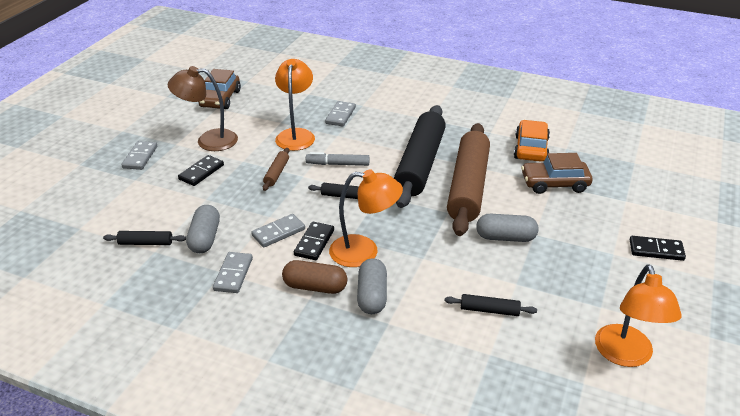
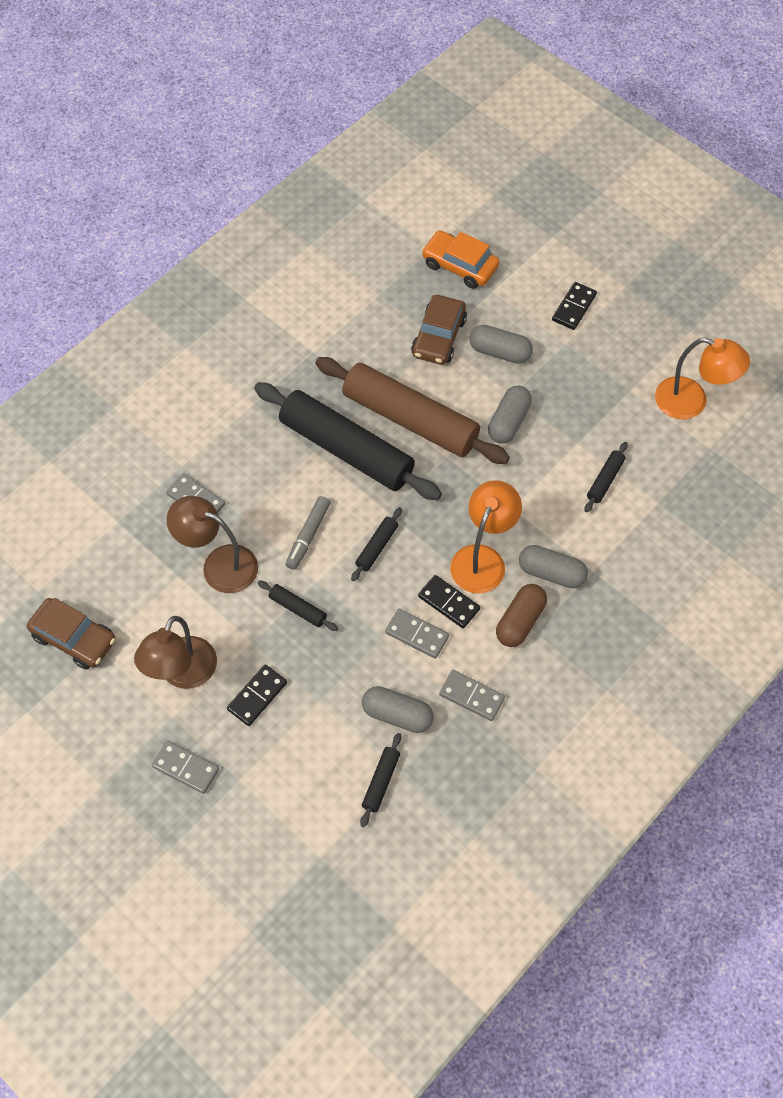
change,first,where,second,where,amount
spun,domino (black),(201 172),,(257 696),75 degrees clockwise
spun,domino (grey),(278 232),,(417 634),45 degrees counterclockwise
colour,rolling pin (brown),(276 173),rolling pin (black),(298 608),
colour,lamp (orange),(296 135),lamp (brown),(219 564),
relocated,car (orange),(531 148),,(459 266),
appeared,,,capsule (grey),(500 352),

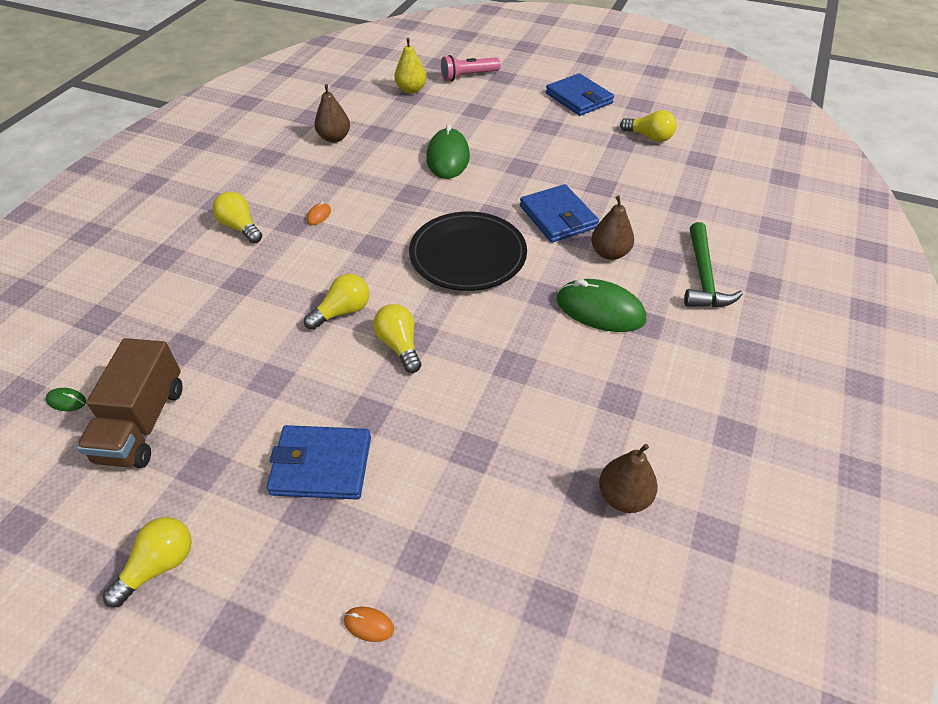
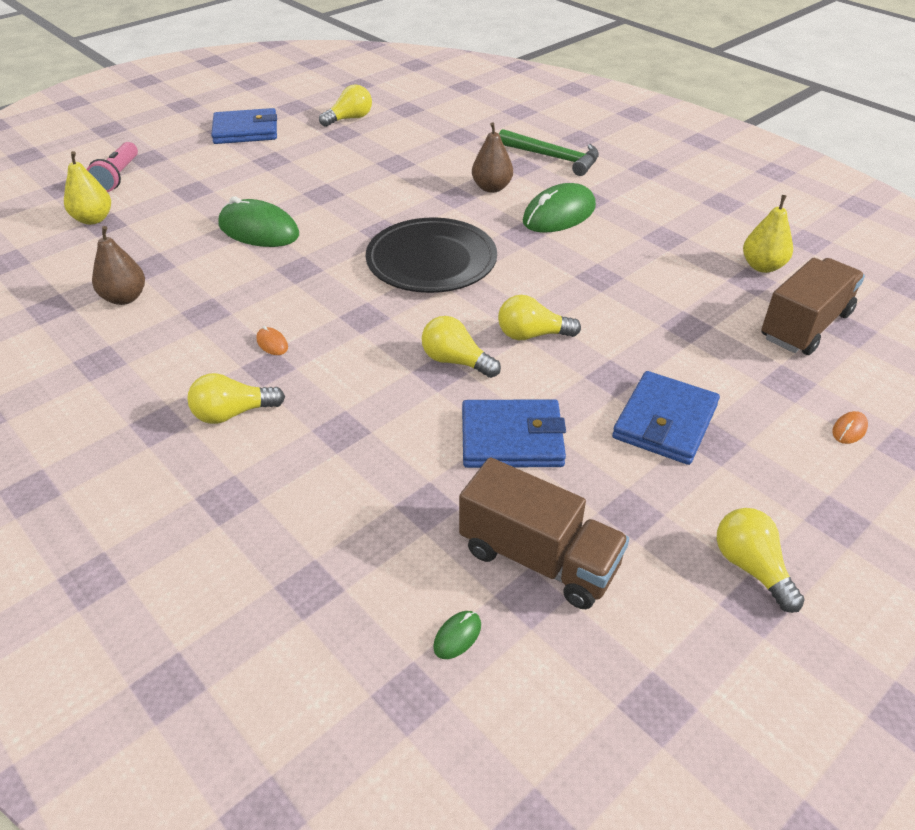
change,first,where,second,where,amount
spun,light bulb (yellow),(342 311),,(456 361),45 degrees counterclockwise
relocated,wallet (blue),(558 217),,(512 438),
colour,pear (brown),(623 497),pear (yellow),(762 266),
appeared,,,truck (brown),(805 326),

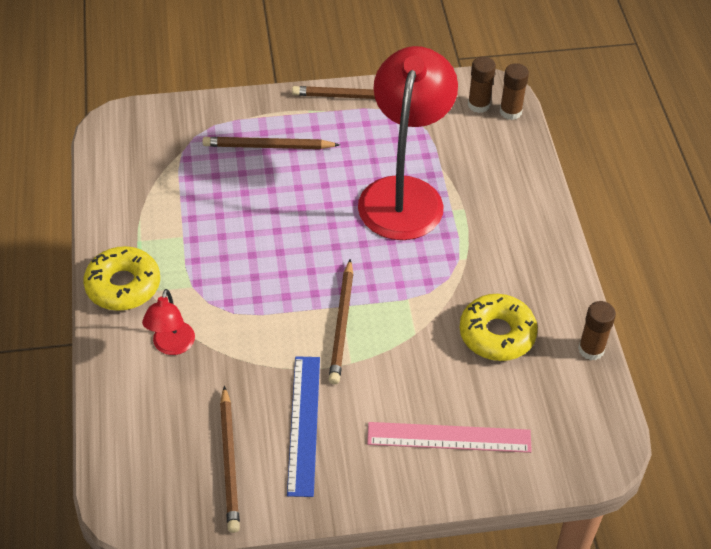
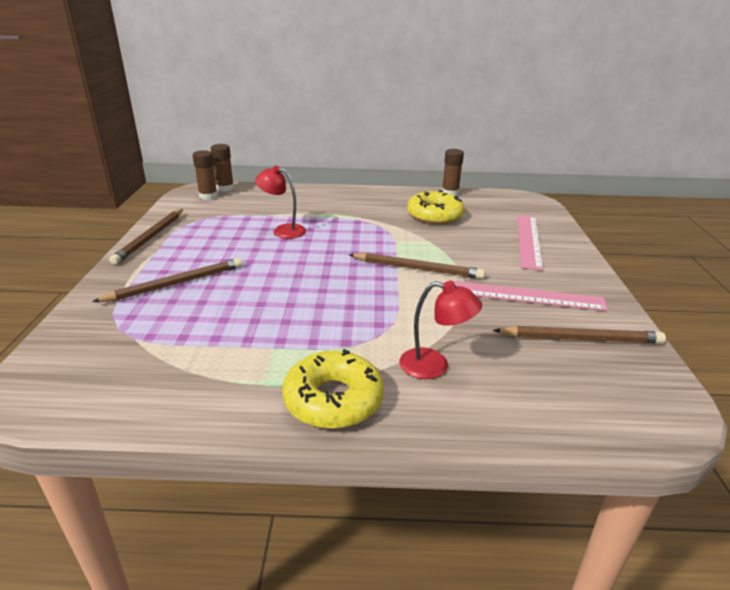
change,first,where,second,where,amount
spun,pencil (brown),(268 146),,(176 284),135 degrees counterclockwise
colour,ruler (blue),(304 424),ruler (pink),(527 296),
size,lamp (red),(404 194),,(283 230),x0.45

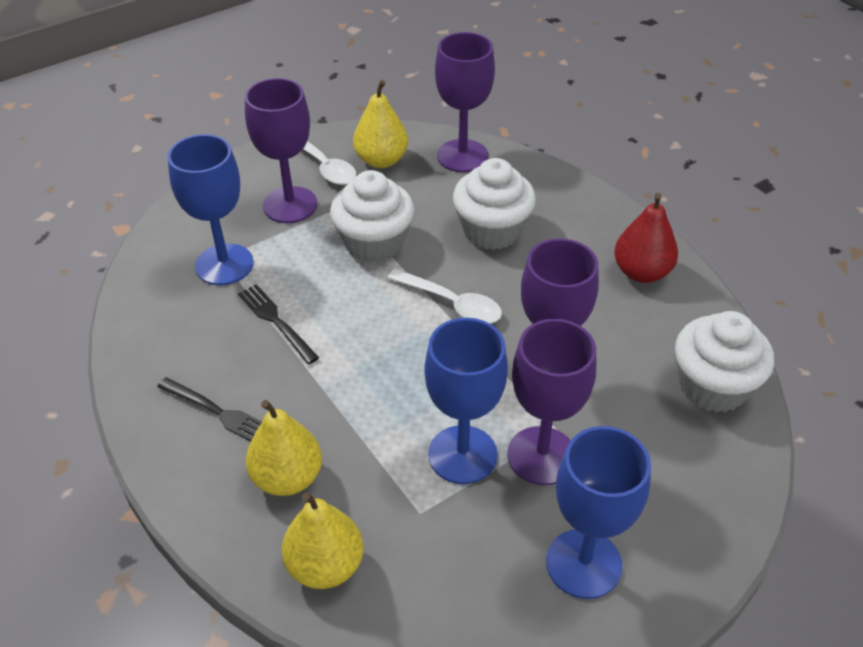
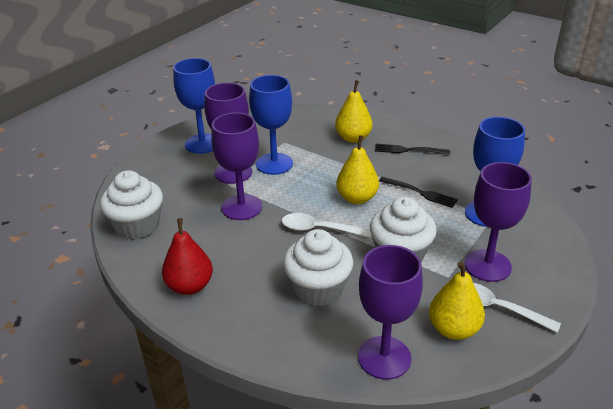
change,first,where,second,where,amount
relocated,pear (yellow),(325 565),,(357 198),

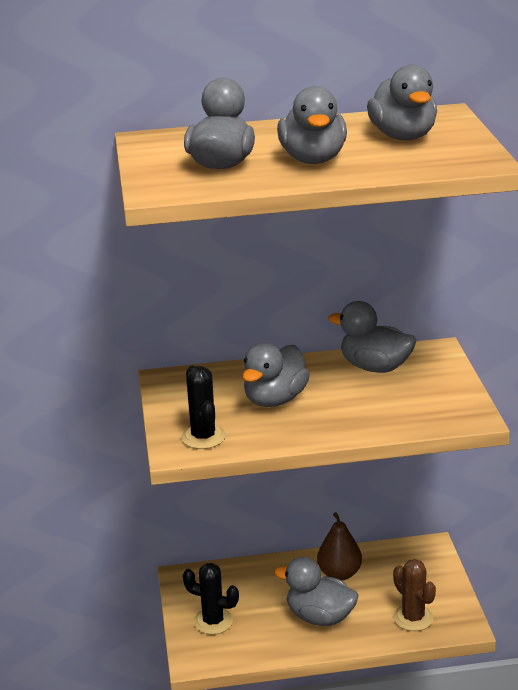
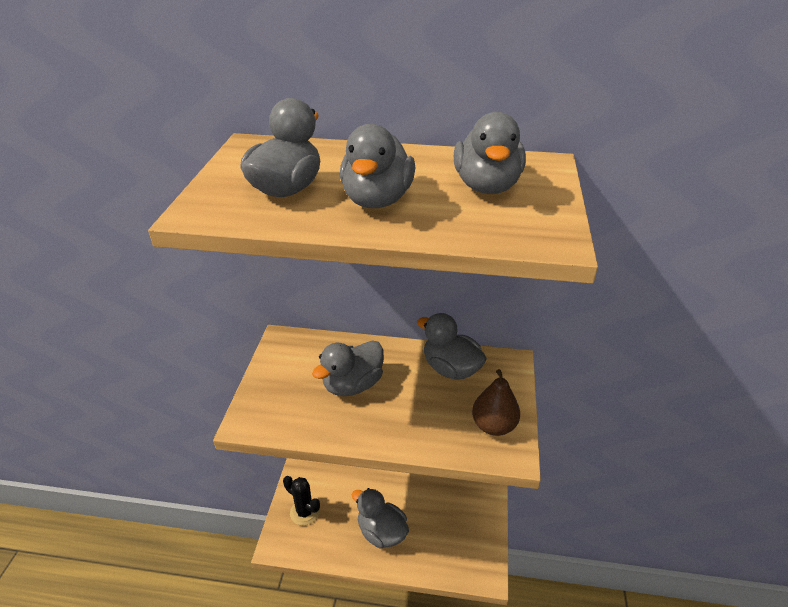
change,first,where,second,where,amount
missing,cactus (black),(203 437),,,
relocated,pear (brown),(339 574),,(493 426),
missing,cactus (brown),(413 618),,,

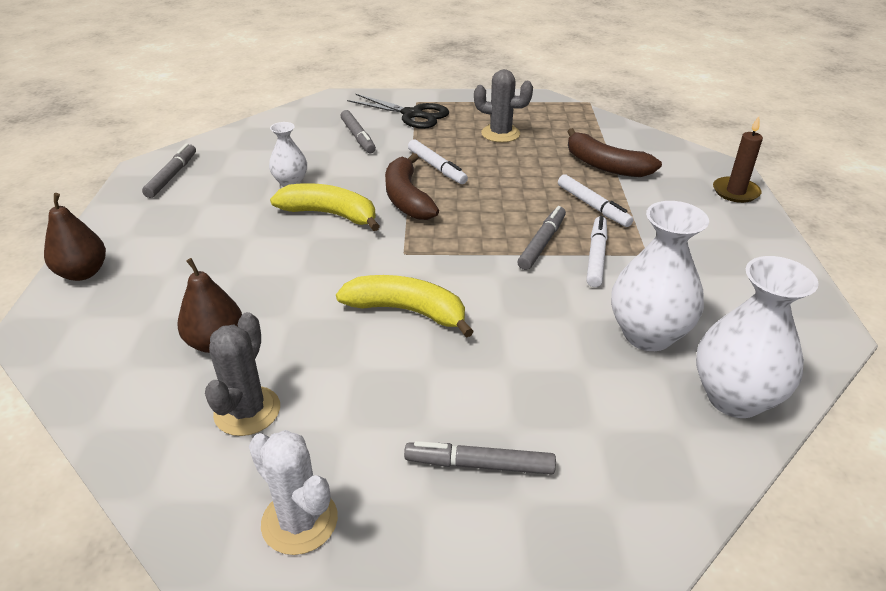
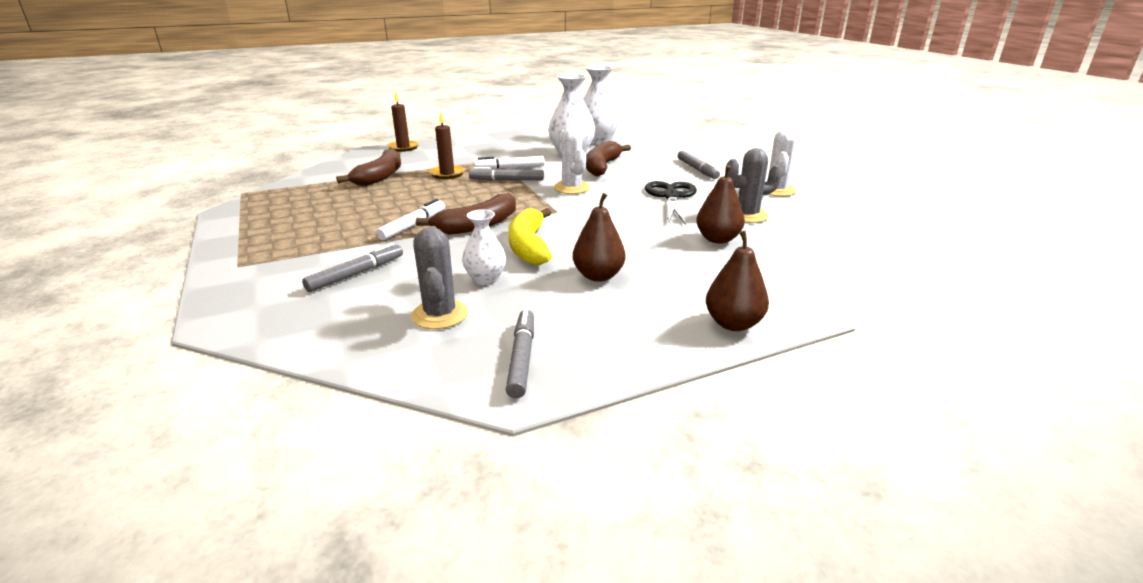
change,first,where,second,where,amount
spun,marker (grey),(172 176),,(522 358),105 degrees clockwise
missing,banana (yellow),(407 311),,,
relocated,scissors (black),(412 114),,(671 197),
relocated,cactus (grey),(500 134),,(440 315),
exchanged,marker (white),(593 206),candle (brown),(447 174),
appeared,,,cactus (white),(571 188),
appeared,,,pear (brown),(598 276),
appeared,,,banana (brown),(602 166),

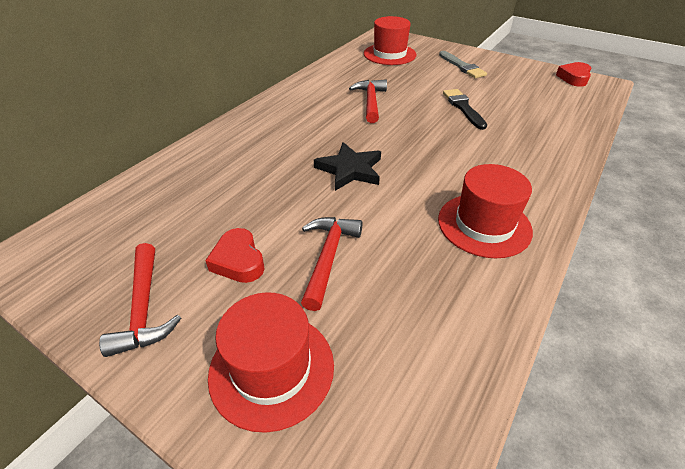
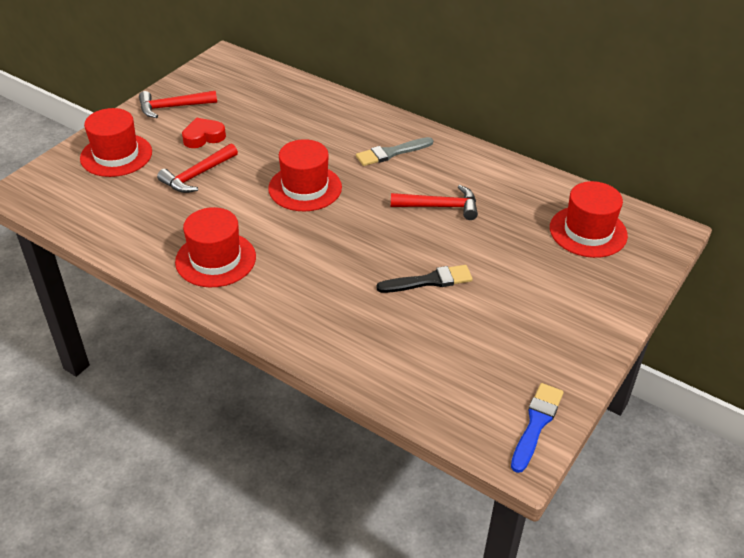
change,first,where,second,where,amount
spun,hammer (red),(328 257),,(197 175),120 degrees clockwise
exchanged,star (black),(350 170),hat (red),(305 188),
relocated,brush (grey),(462 66),,(391 153),
exchanged,heart (red),(574 78),brush (blue),(536 424),

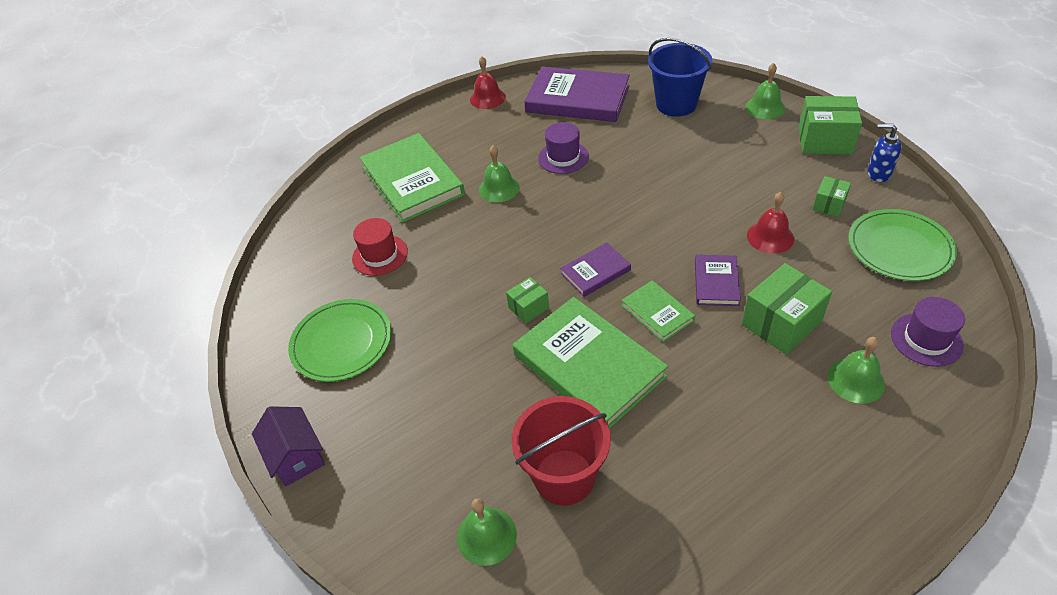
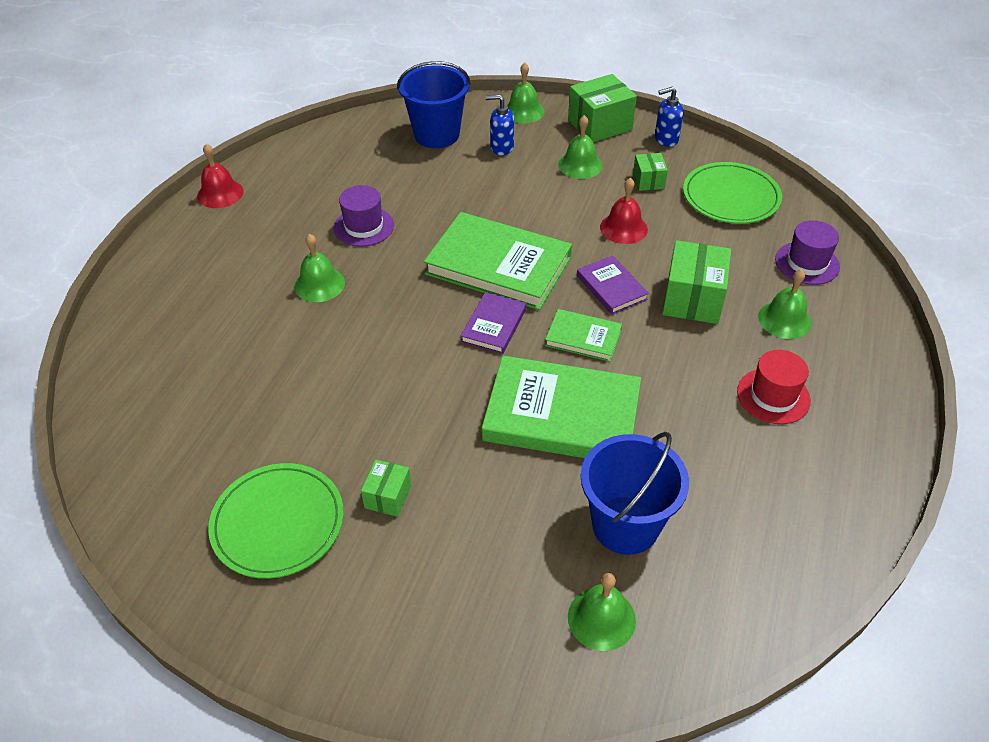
change,first,where,second,where,amount
missing,house (purple),(296 456),,,
relocated,hat (red),(380 255),,(773 396),
relocated,book (green),(412 181),,(498 265),
relocated,box (green),(528 308),,(388 496),
colour,bucket (red),(564 477),bucket (blue),(625 525),
missing,book (purple),(577 99),,,
appeared,,,soap dispenser (blue),(501 148),
appeared,,,bell (green),(580 165),

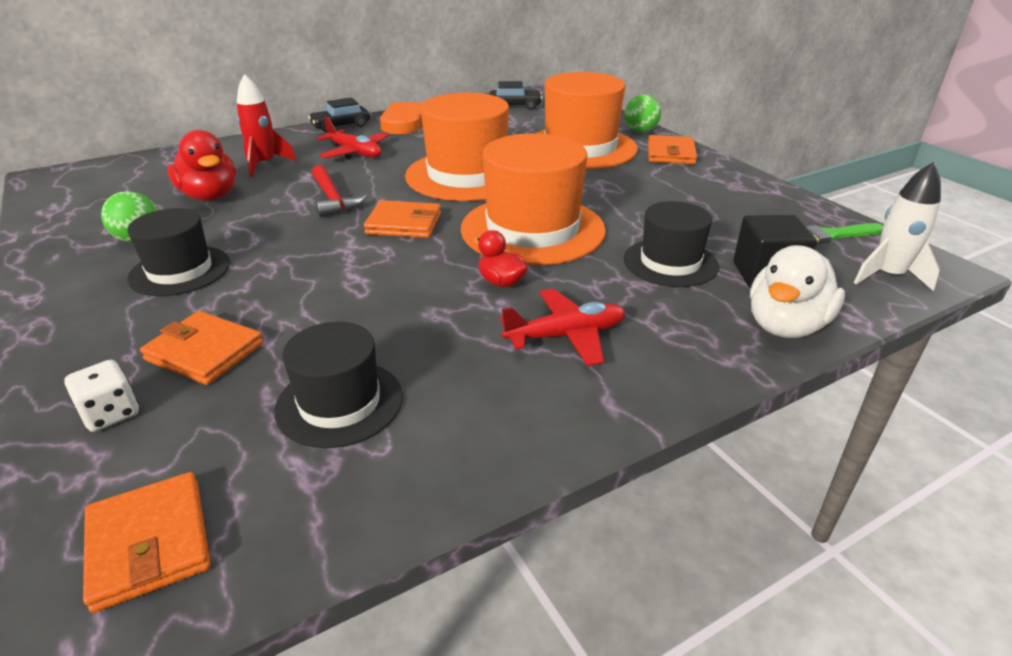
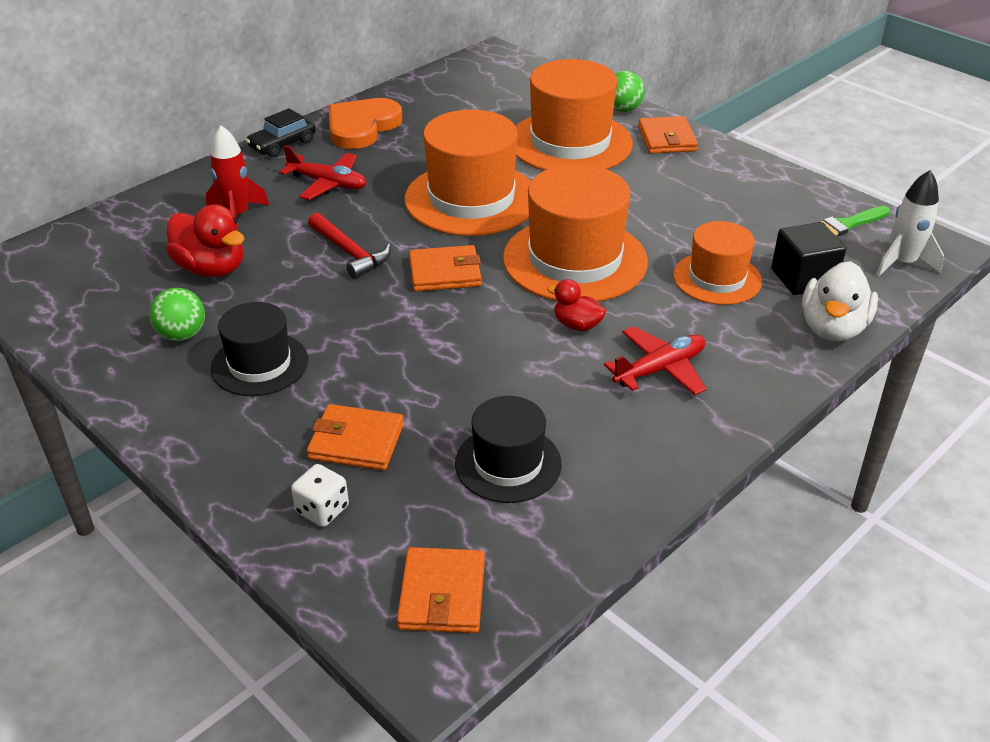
change,first,where,second,where,amount
spun,wallet (orange),(149 543),,(442 594),45 degrees clockwise
missing,car (black),(515 106),,,
colour,hat (black),(670 262),hat (orange),(717 278),

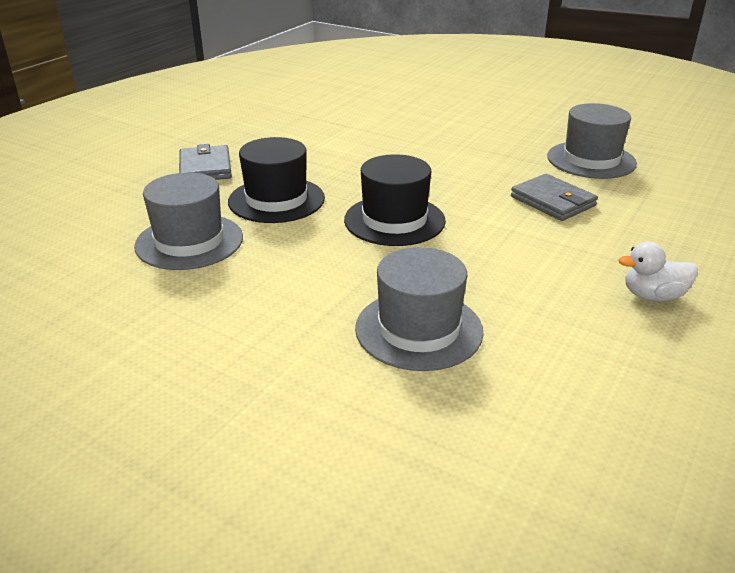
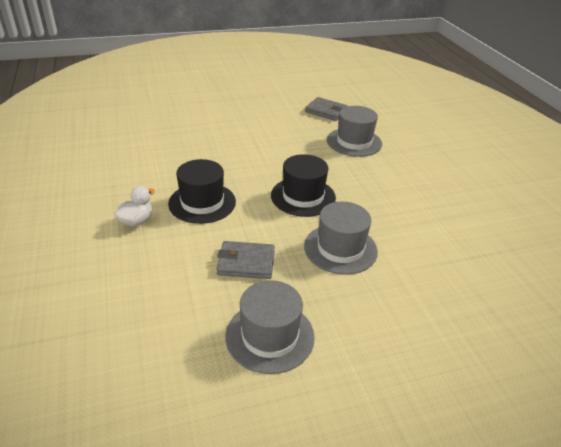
change,first,where,second,where,amount
relocated,wallet (grey),(205 168),,(326 111),
relocated,hat (black),(276 200),,(202 202),
relocated,hat (grey),(419 329),,(340 248),

